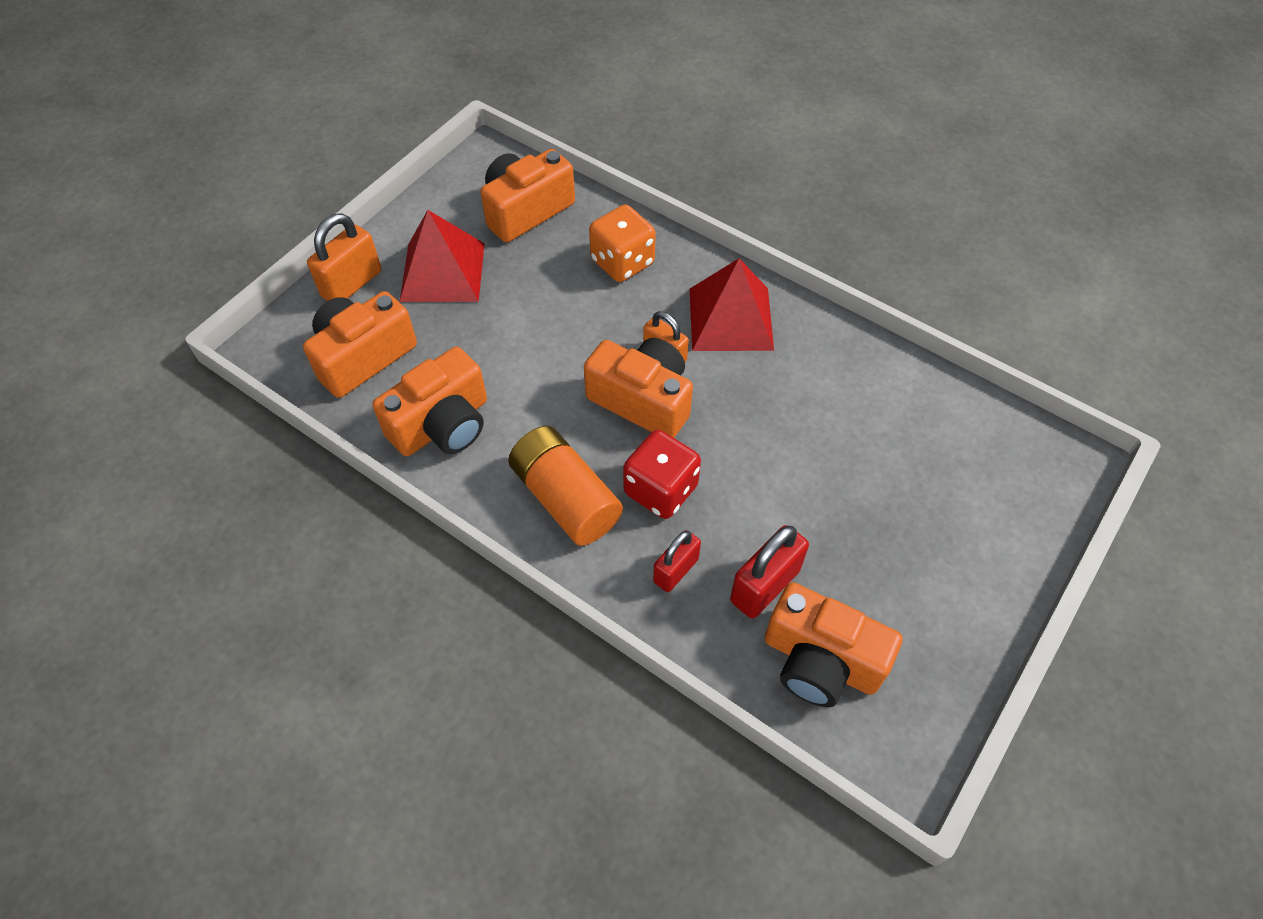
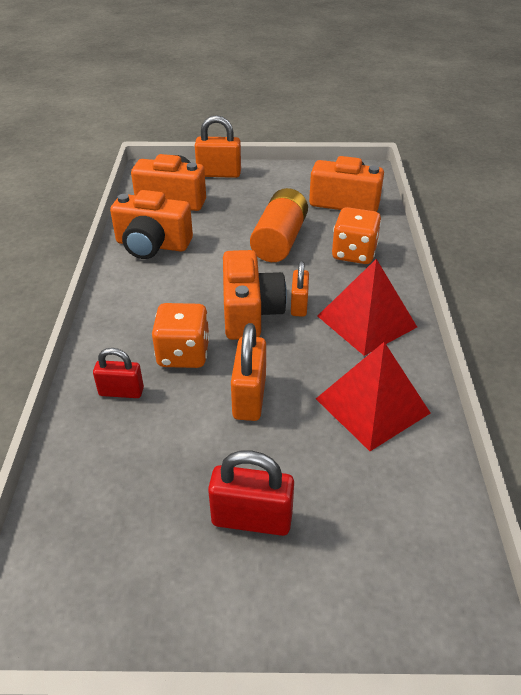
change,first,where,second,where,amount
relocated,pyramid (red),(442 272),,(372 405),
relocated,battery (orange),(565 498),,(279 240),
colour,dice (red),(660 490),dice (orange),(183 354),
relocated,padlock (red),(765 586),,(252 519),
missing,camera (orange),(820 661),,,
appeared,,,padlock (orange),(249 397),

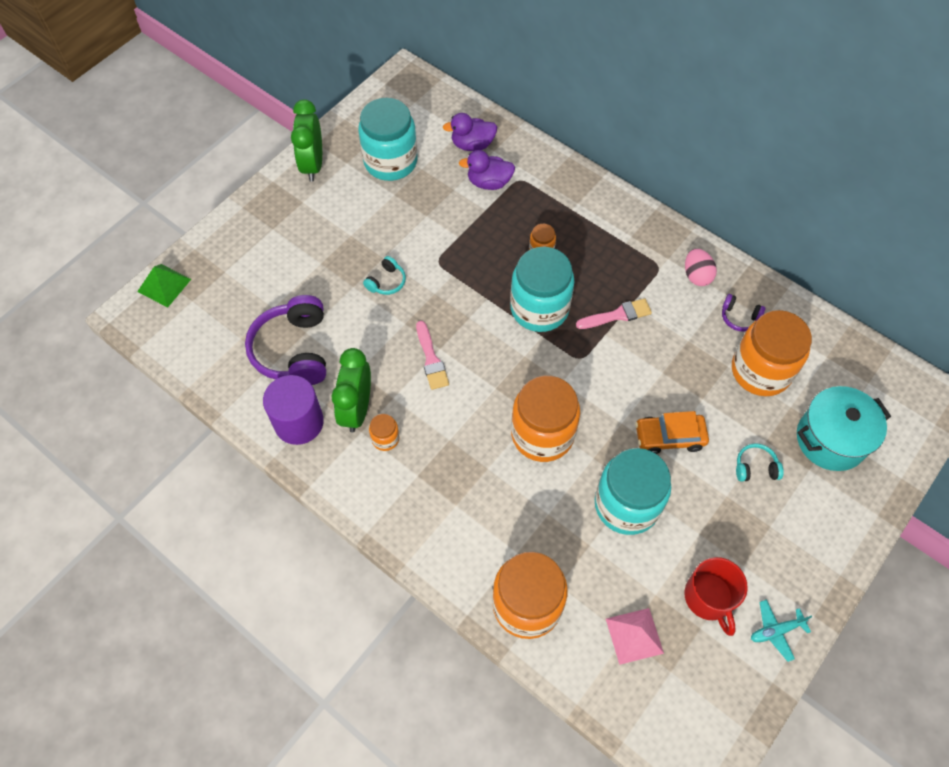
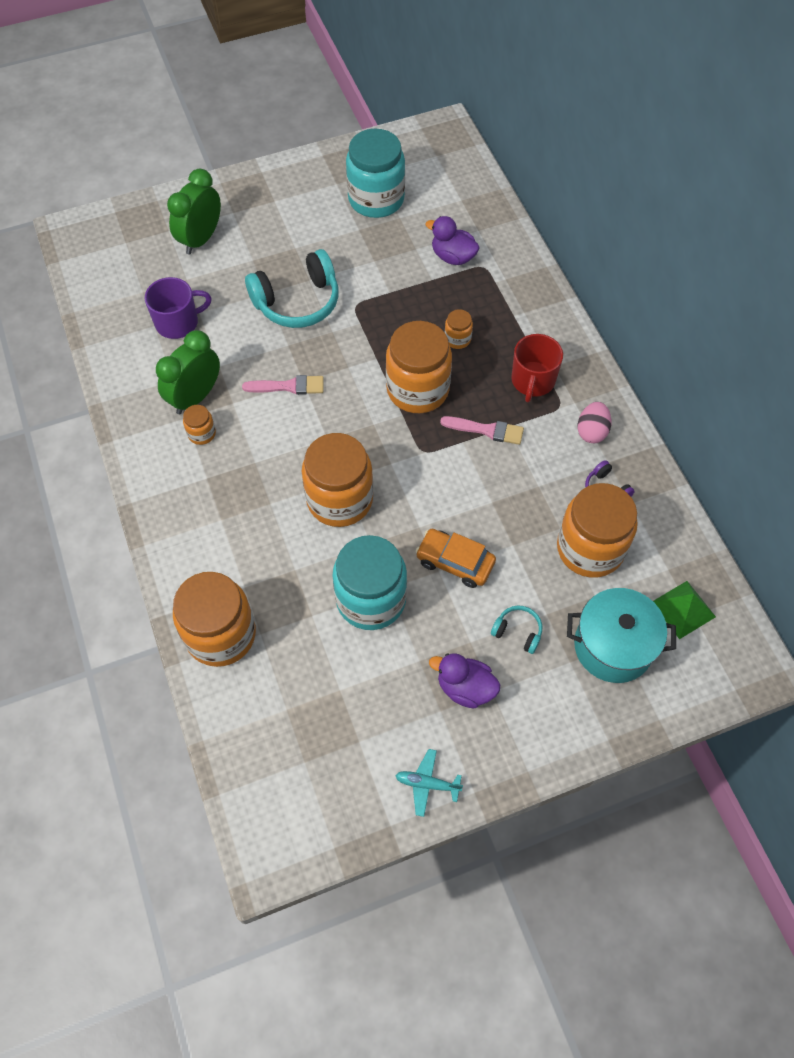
change,first,where,second,where,amount
relocated,pyramid (green),(164 285),,(683 609),
exchanged,headphones (purple),(293 350),mug (purple),(178 322),
missing,cylinder (purple),(299 422),,,
relocated,clock (green),(313 165),,(201 239),
size,headphones (turquoise),(387 282),,(297 302),x2.15
spun,brush (pink),(431 359),,(288 386),105 degrees counterclockwise
relocated,duck (purple),(472 144),,(465 688),
colour,jar (turquoise),(539 308),jar (orange),(417 389),
missing,pyramid (pink),(634 636),,,
relocated,mug (red),(709 598),,(533 381),

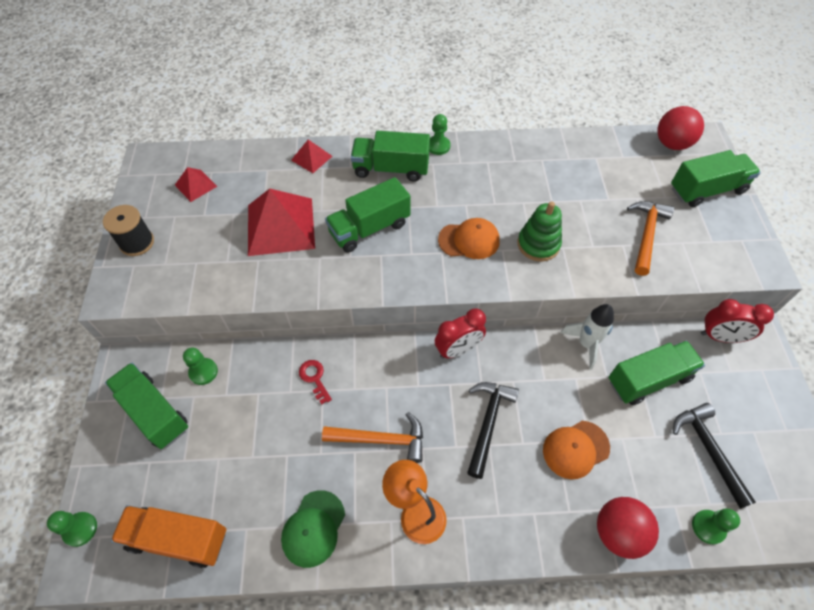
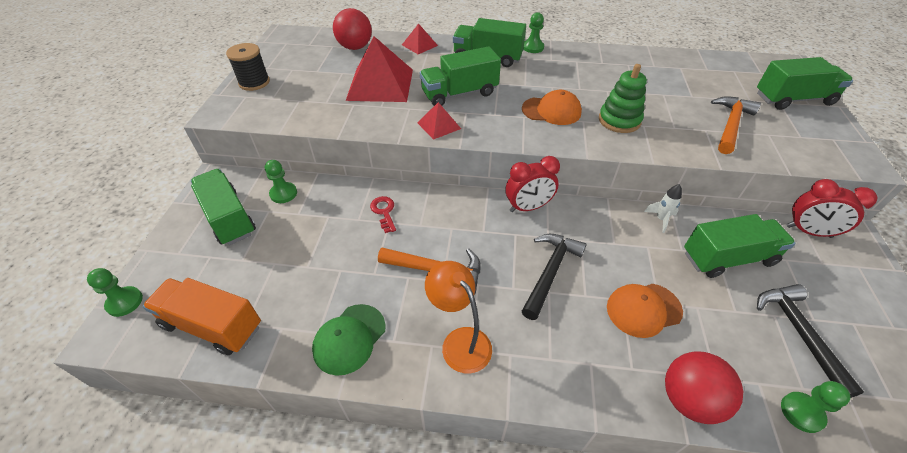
change,first,where,second,where,amount
relocated,pyramid (red),(195 185),,(439 125),
size,rocket (white),(586 344),,(660 219),x0.63
relocated,ball (red),(672 144),,(355 47),

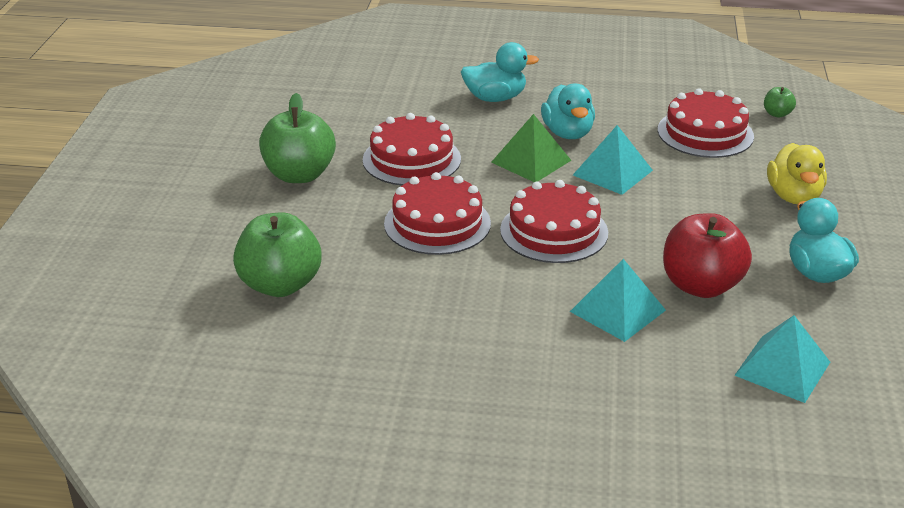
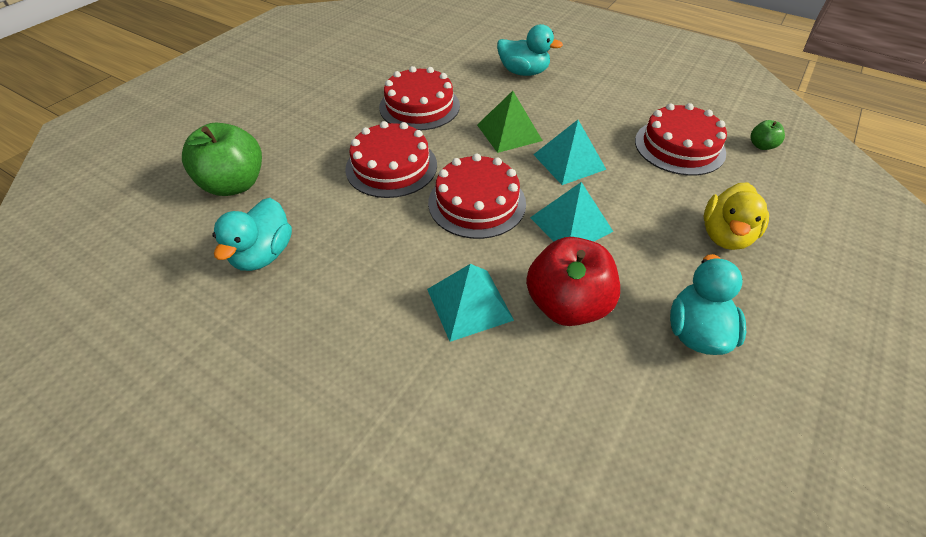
change,first,where,second,where,amount
missing,apple (green),(299 175),,,
relocated,duck (turquoise),(567 133),,(263 254),
relocated,pyramid (turquoise),(782 368),,(571 224),

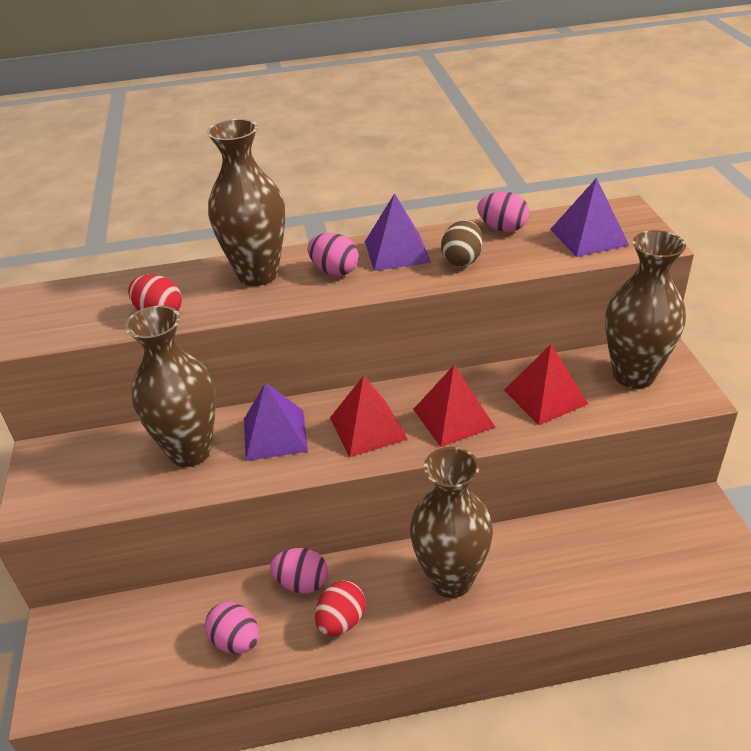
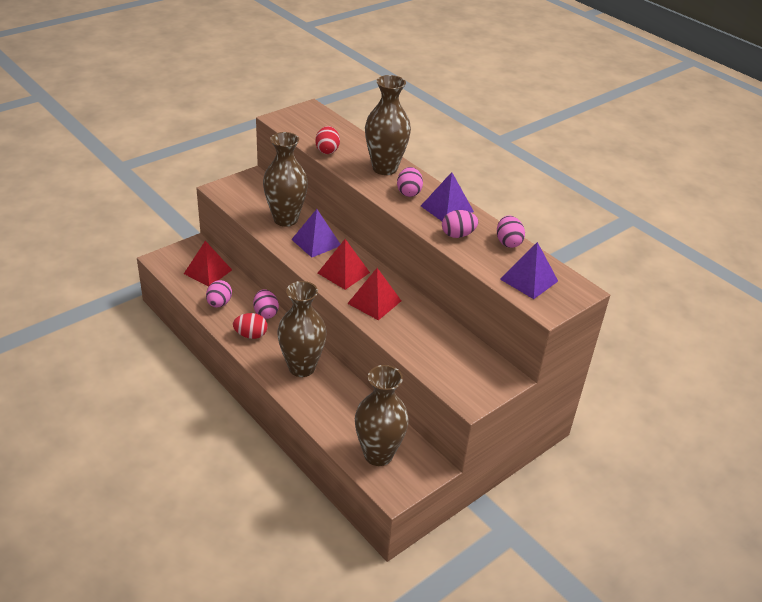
change,first,where,second,where,amount
colour,egg (brown),(462 260),egg (pink),(458 235),
relocated,pyramid (red),(545 396),,(208 271),
relocated,vase (brown),(633 375),,(378 454),

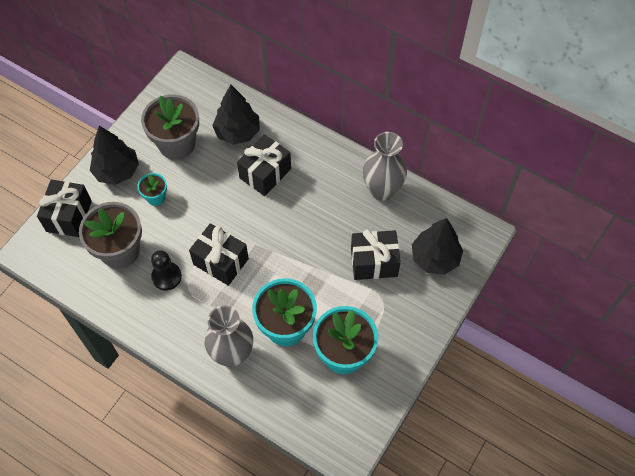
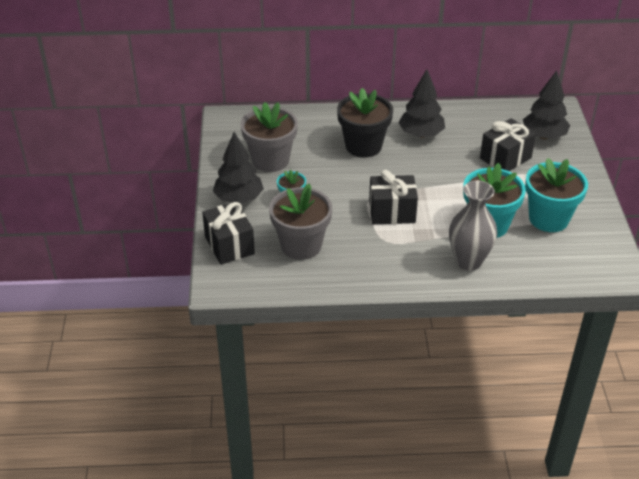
change,first,where,second,where,amount
missing,pawn (black),(166 277),,,
relocated,tree (black),(237 132),,(421 134),
exchanged,gift (black),(265 173),flower pot (black),(363 146),
missing,vase (grey),(382 190),,,

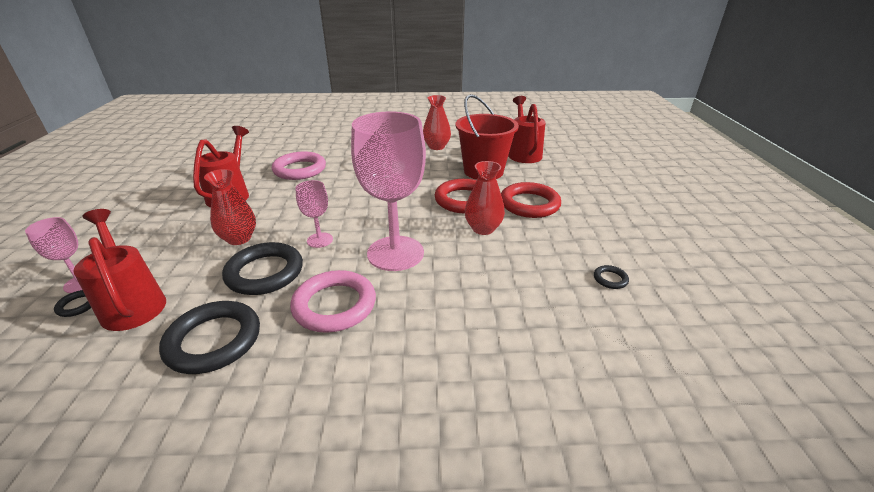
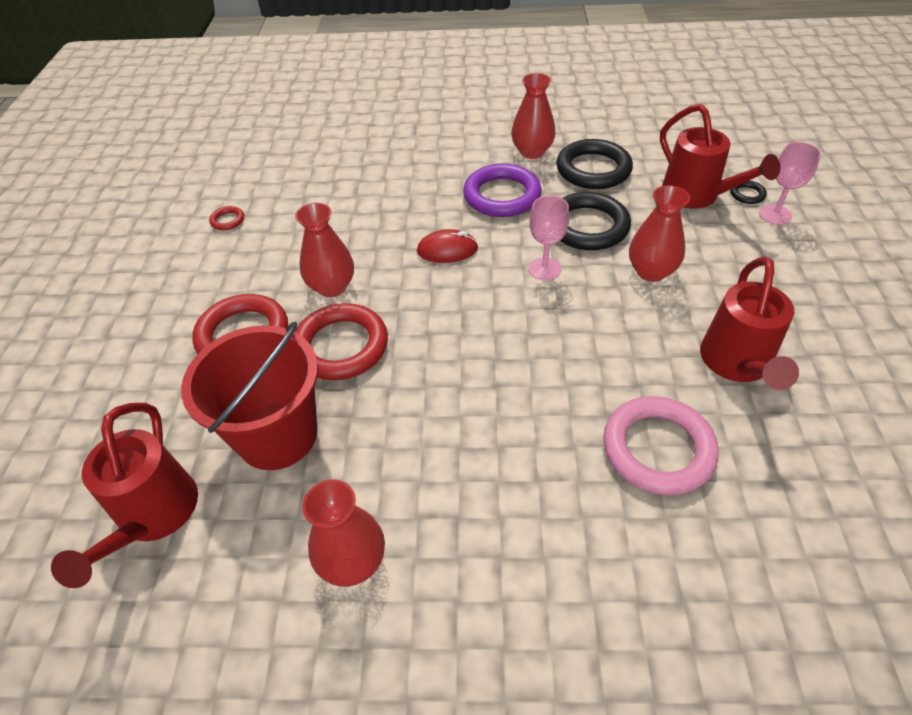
change,first,where,second,where,amount
colour,ring (pink),(334 305),ring (purple),(502 196),
exchanged,goblet (pink),(395 253),mouse (red),(447 250),
colour,ring (black),(610 279),ring (red),(227 220),
appeared,,,vase (red),(532 152),

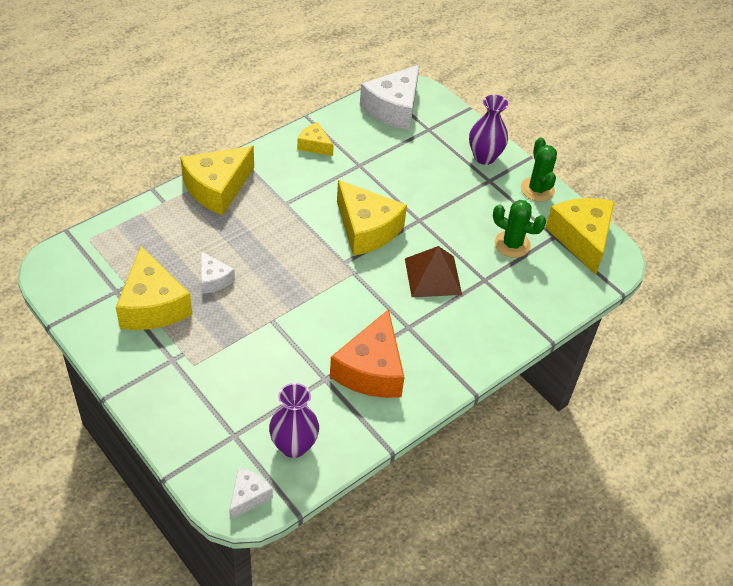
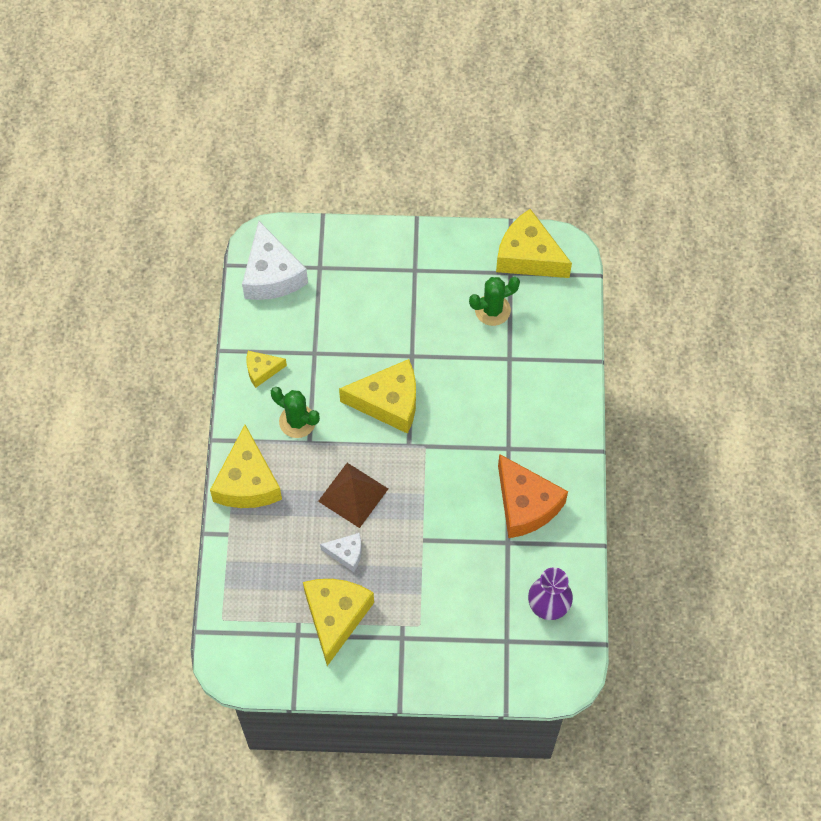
change,first,where,second,where,amount
spun,cheese (yellow),(152 305),,(336 616),105 degrees counterclockwise
missing,cheese (white),(248 496),,,
relocated,pyramid (brown),(433 276),,(353 494),
missing,vase (purple),(484 157),,,
relocated,cactus (green),(537 189),,(297 421),

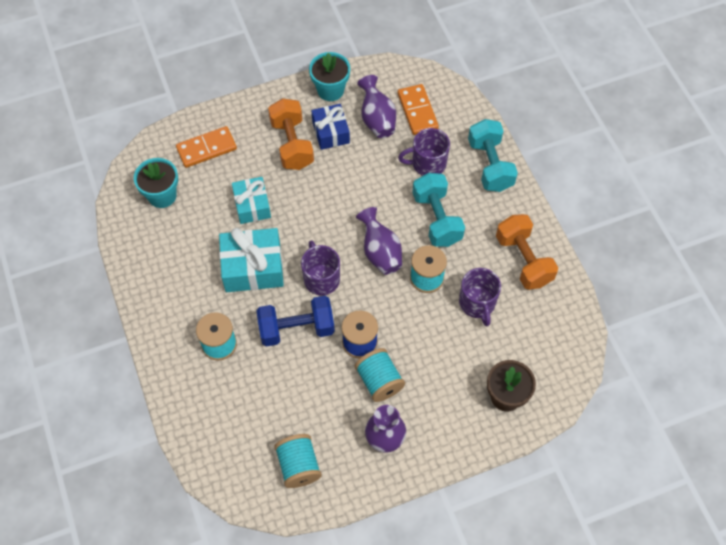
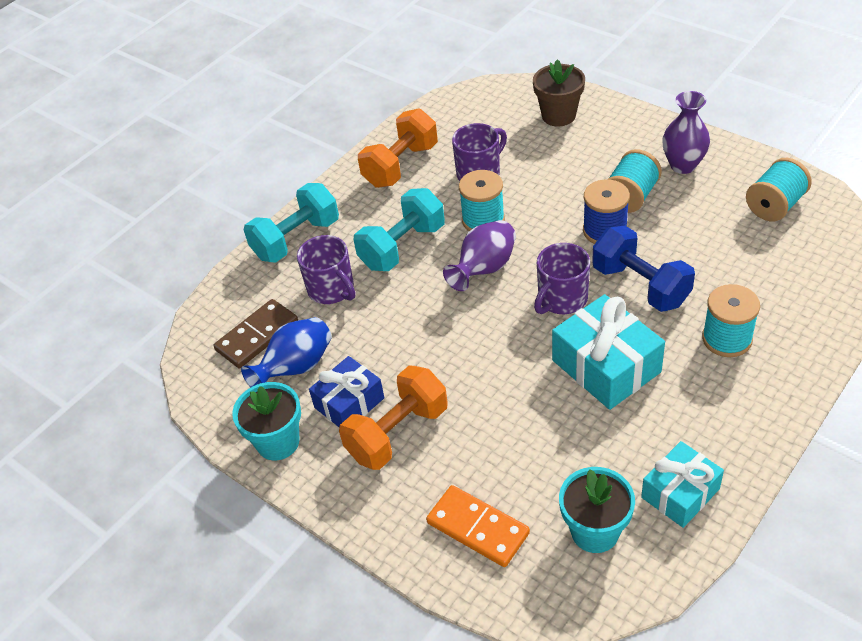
change,first,where,second,where,amount
relocated,gift (turquoise),(252 205),,(680 493),
colour,vase (purple),(377 119),vase (blue),(296 368),
colour,domino (orange),(417 111),domino (brown),(257 336),

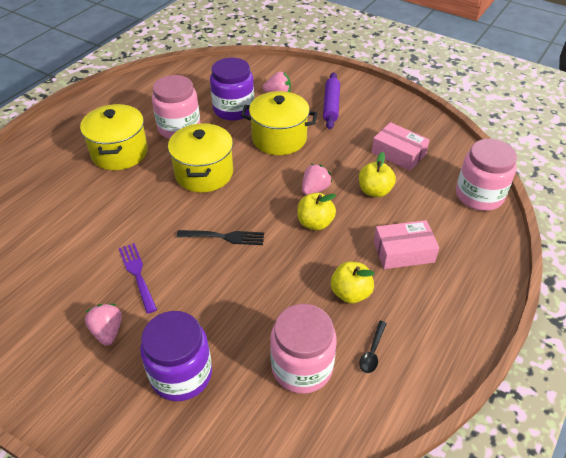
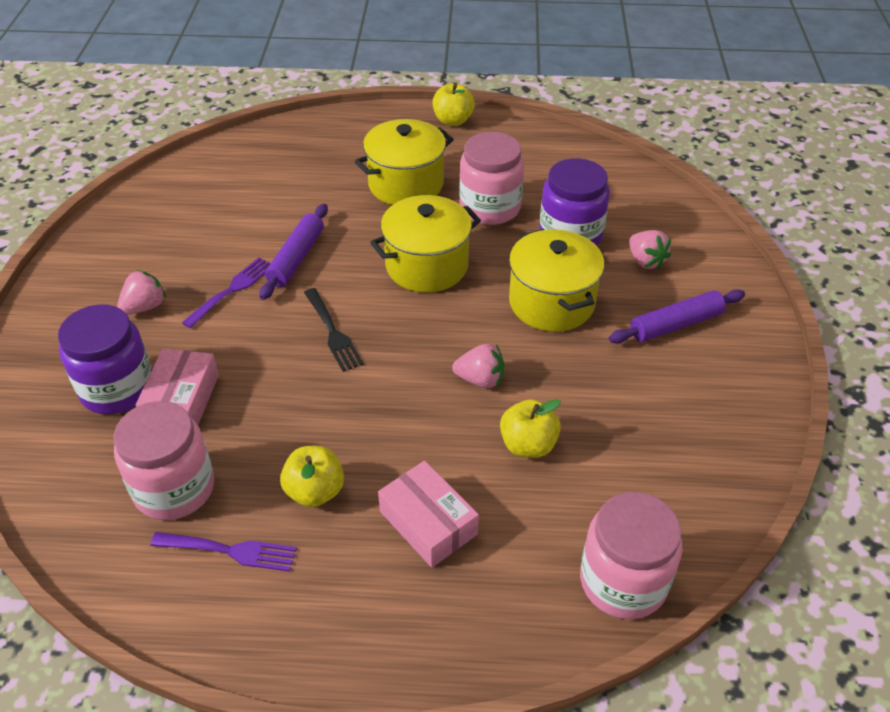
change,first,where,second,where,amount
relocated,apple (yellow),(315 223),,(453 120),
exchanged,spoon (black),(372 352),fork (purple),(230 551),
relocated,box (pink),(398 153),,(182 400),
appeared,,,rolling pin (purple),(296 258),

